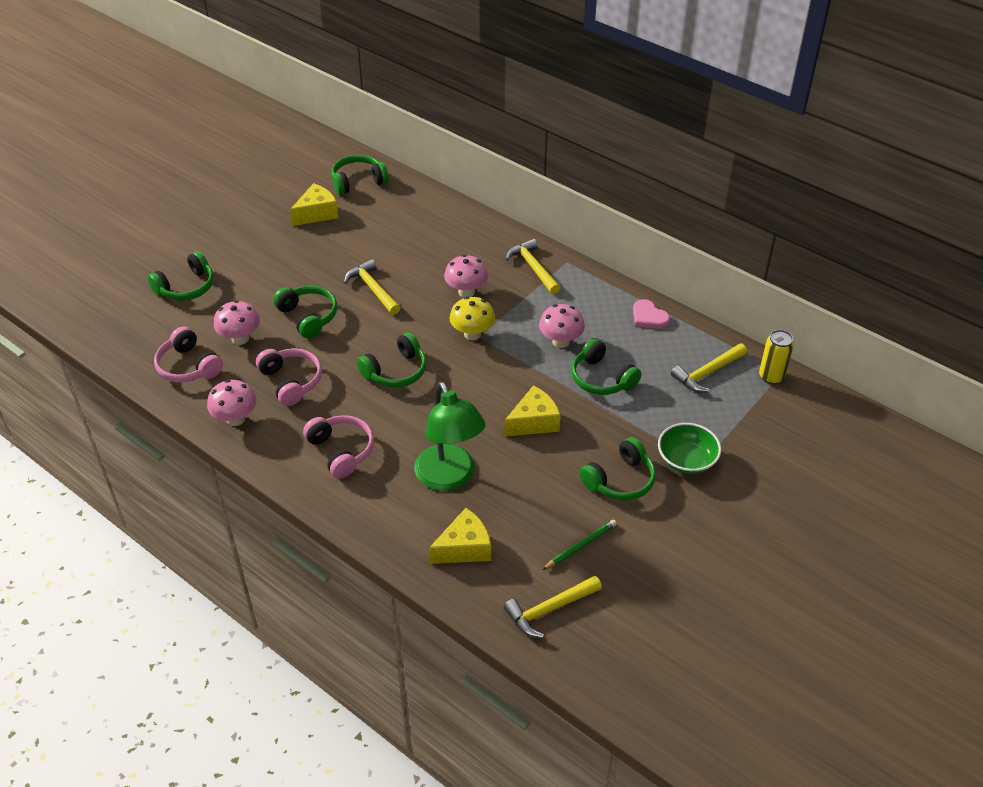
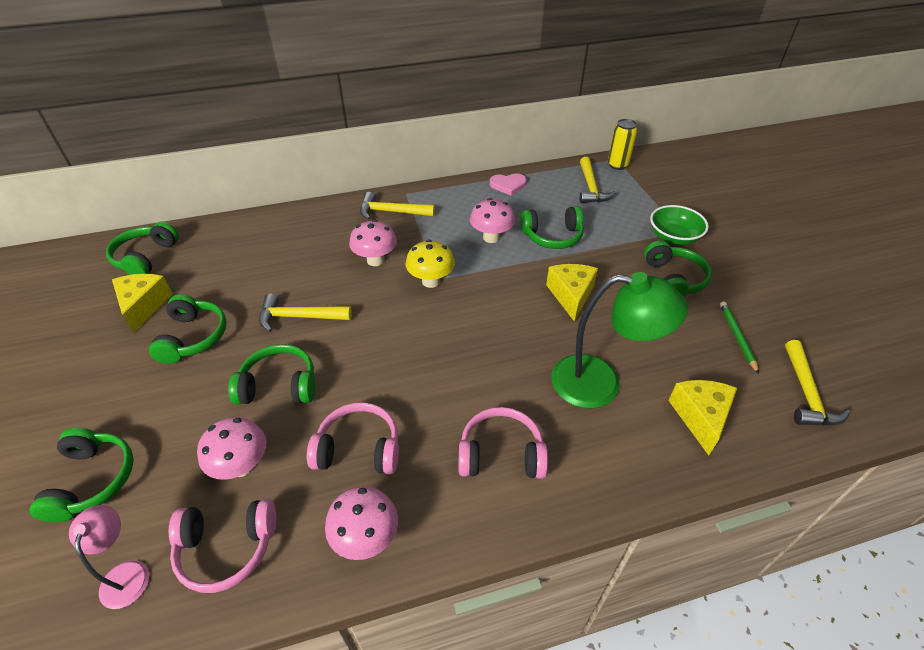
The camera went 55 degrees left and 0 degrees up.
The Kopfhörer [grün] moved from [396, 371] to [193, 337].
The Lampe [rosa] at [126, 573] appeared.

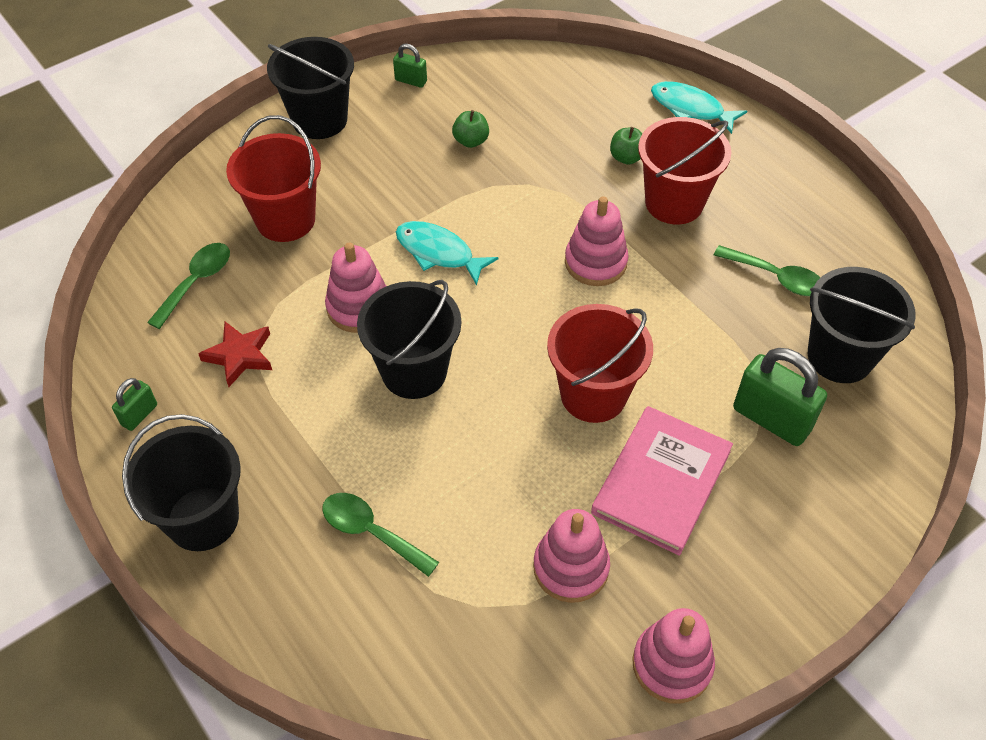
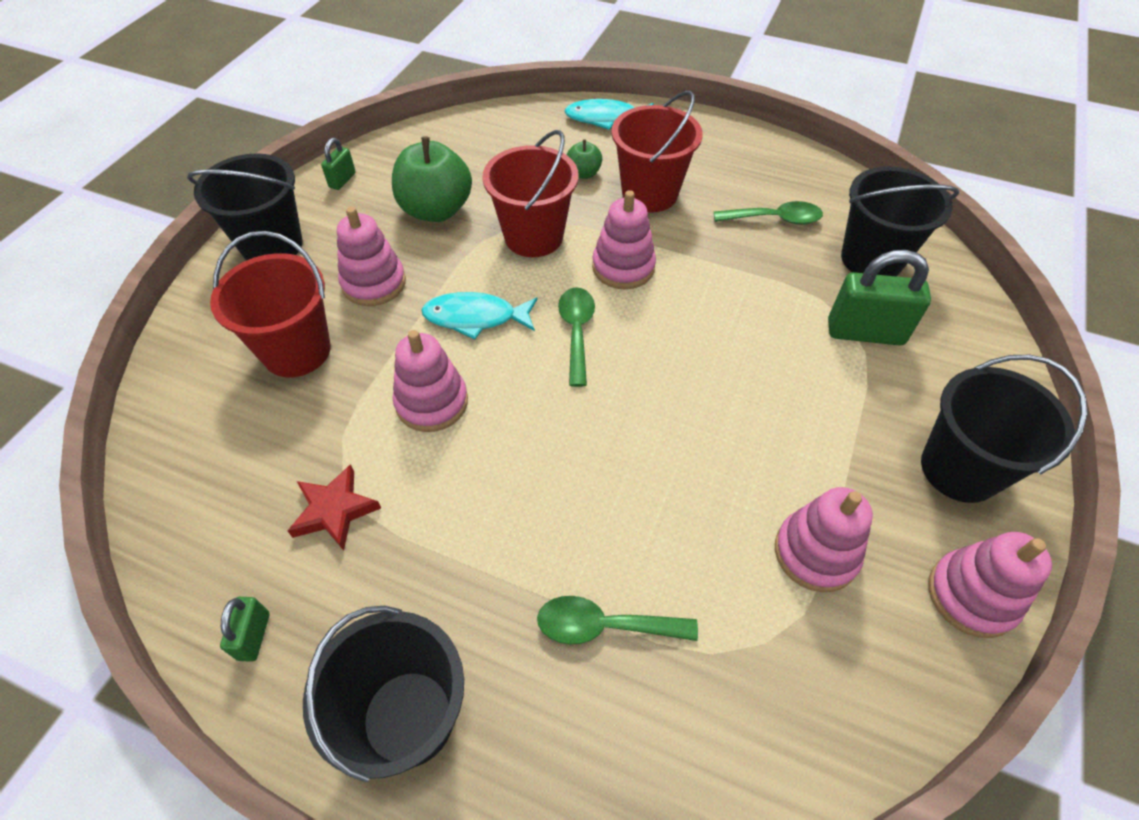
The camera went 30 degrees left and 0 degrees up.
The Löffel [grün] moved from [196, 282] to [577, 332].
The Eimer [schwarz] moved from [414, 371] to [959, 469].
The Vorhängeschloss [grün] at [411, 81] turned 60 degrees counterclockwise.
The Apfel [grün] at [471, 141] changed to 2.04 times the size.
The Eimer [rot] moved from [593, 394] to [533, 237].
The Buch [rosa] at [661, 482] disappeared.
The Stapelspielzeug [rosa] at [374, 283] appeared.

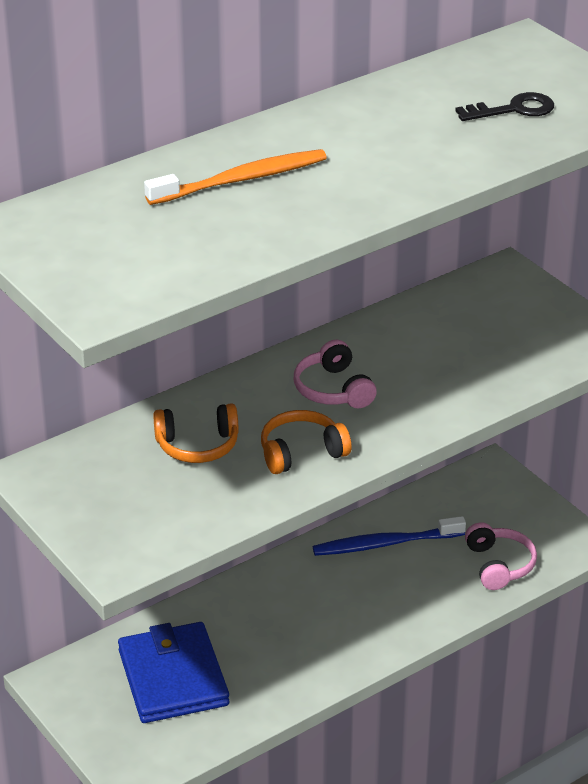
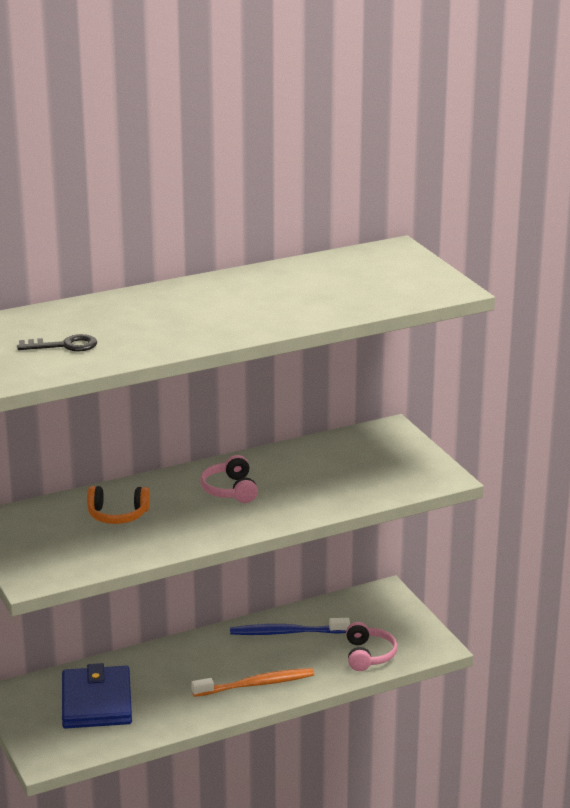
The camera went 10 degrees right and 10 degrees down.
The Zahnbürste [orange] moved from [241, 180] to [256, 684].
The Kopfhörer [orange] at [301, 452] disappeared.
The Schlüssel [schwarz] moved from [513, 109] to [64, 345].

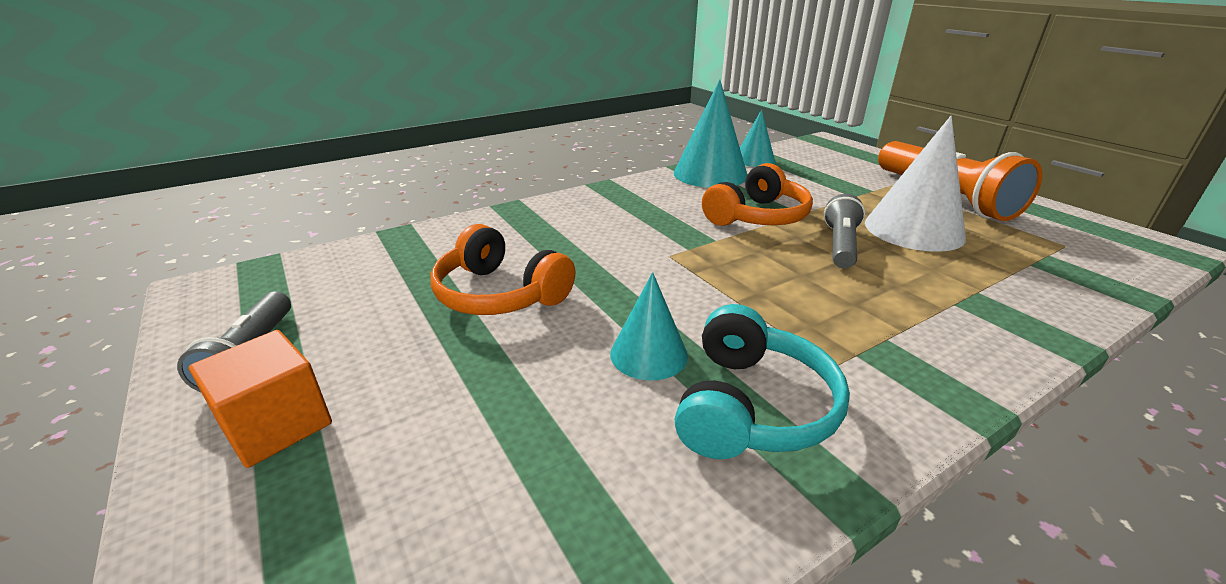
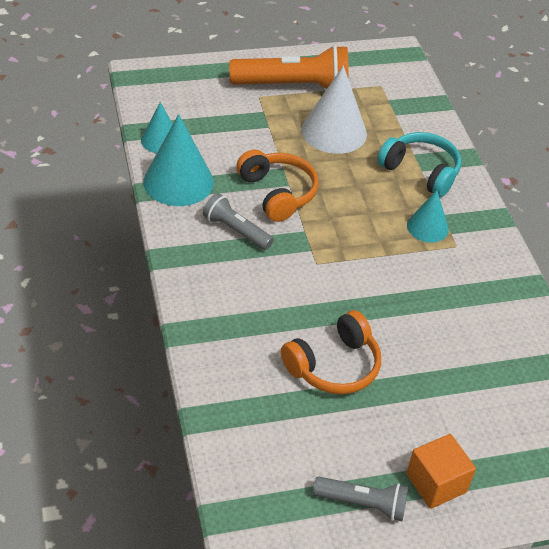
The camera went 75 degrees left and 15 degrees up.
The Kegel [türkis] moved from [648, 354] to [427, 227].
The Kopfhörer [türkis] moved from [751, 406] to [420, 171].
The Taschenlampe [grau] moved from [840, 245] to [236, 231].

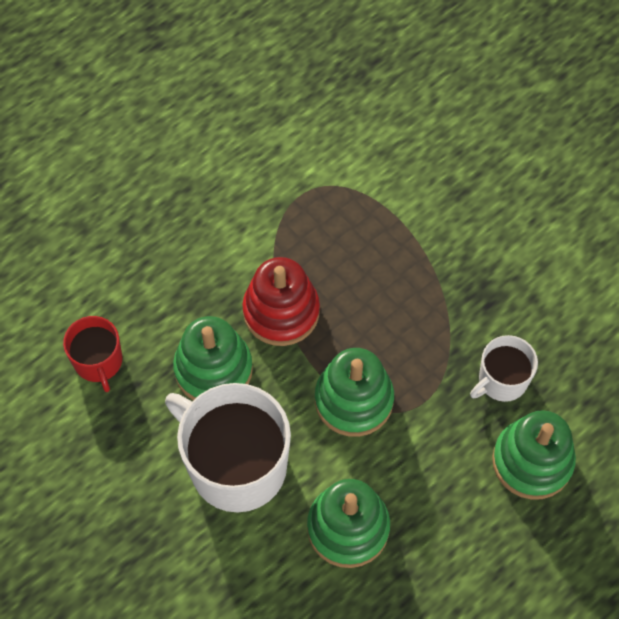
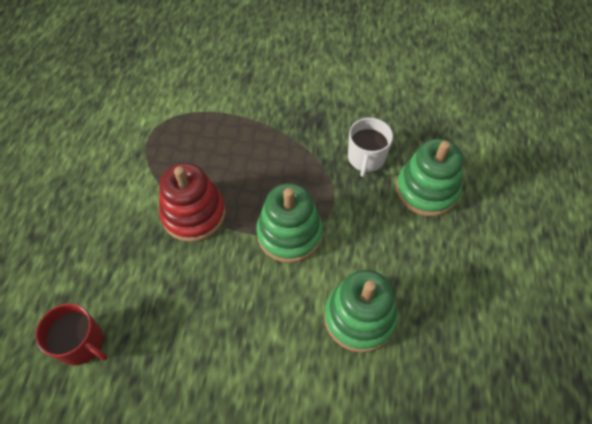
The camera went 40 degrees left and 5 degrees down.
The Tasse [weiß] at [236, 464] disappeared.
The Stapelspielzeug [grün] at [213, 369] disappeared.

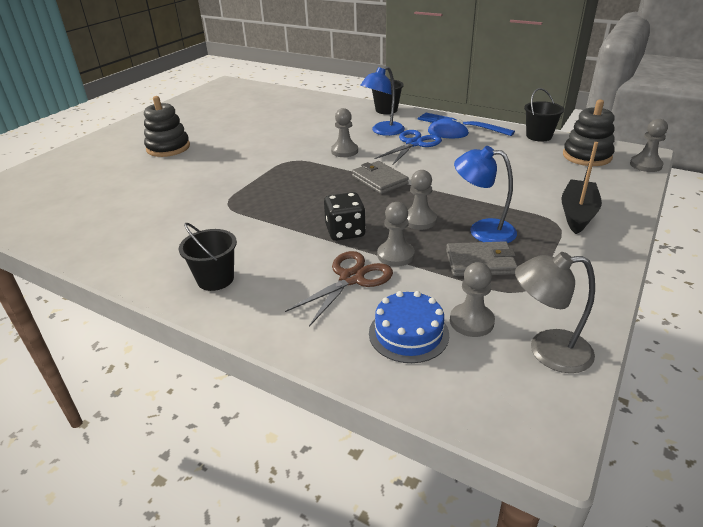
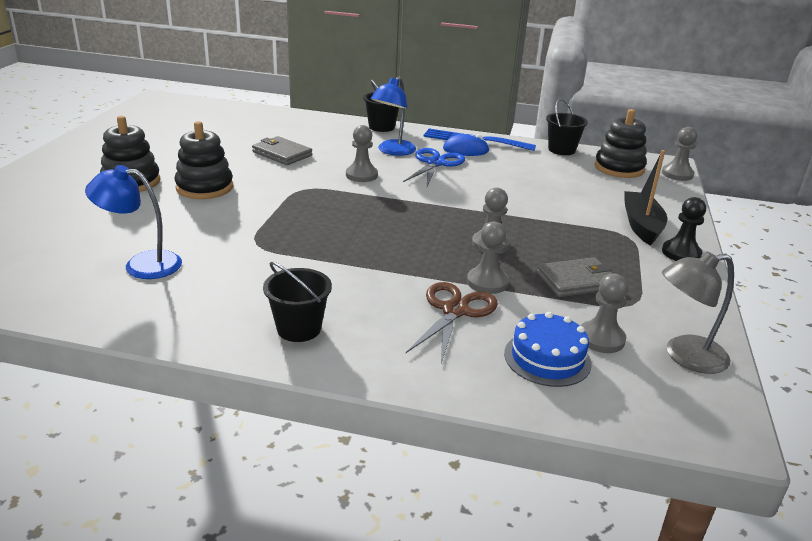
The camera went 20 degrees left and 5 degrees down.
The Spielwürfel [schwarz] at [345, 232] disappeared.
The Geldbörse [grau] moved from [379, 180] to [282, 154].
The Lampe [blau] moved from [482, 230] to [142, 264].
The Stapelspielzeug [schwarz] at [204, 187] appeared.
The Bauer [schwarz] at [681, 253] appeared.

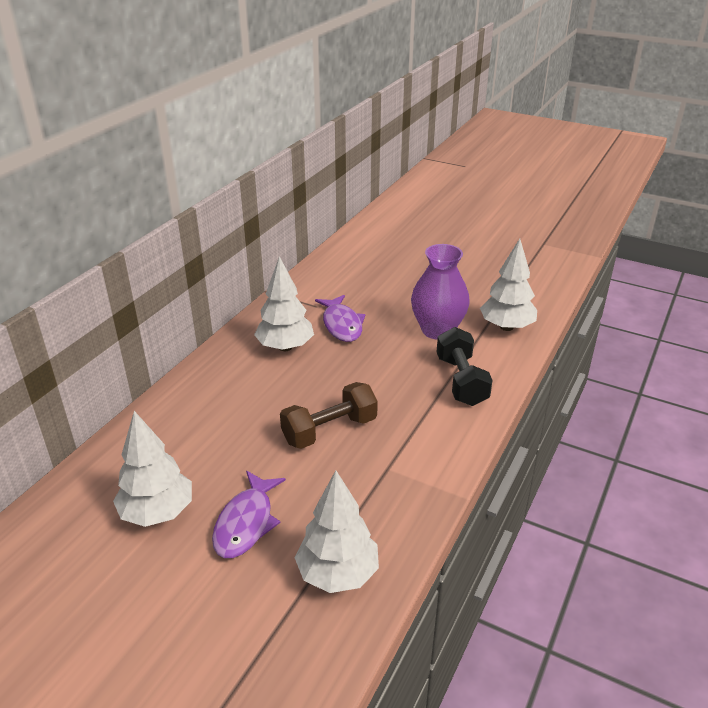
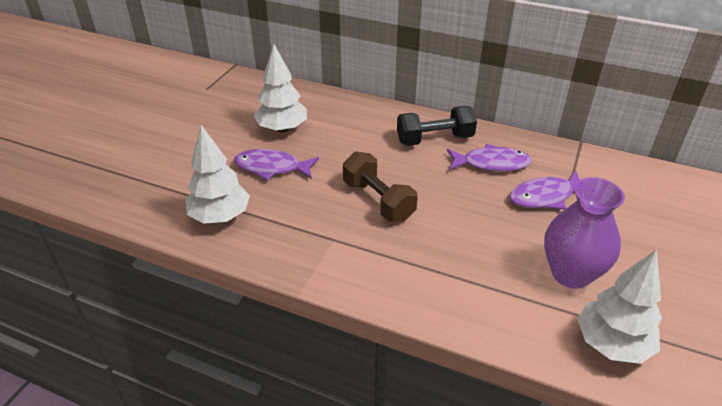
The camera went 85 degrees right and 5 degrees up.
The Baum [weiß] at [285, 347] was replaced by the Fisch [lila] at [491, 163].
The Hantel [schwarz] moved from [461, 381] to [434, 139].

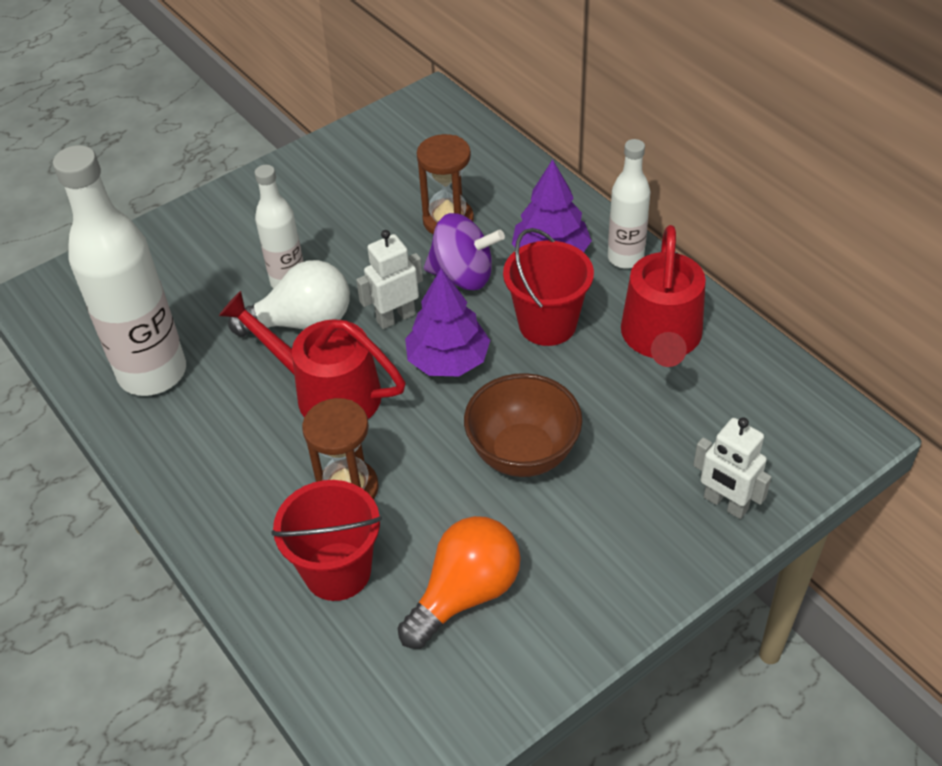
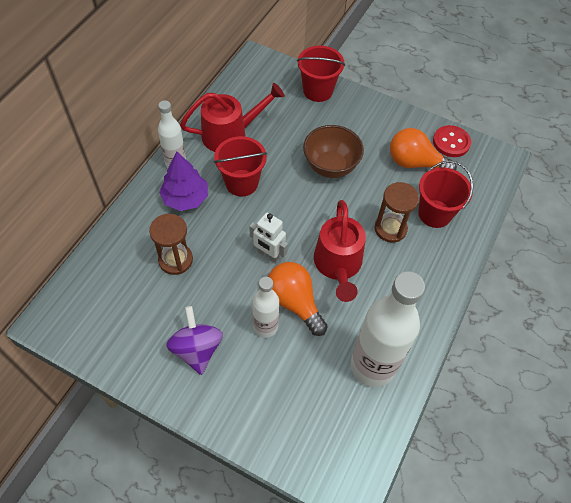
The camera went 120 degrees left and 10 degrees up.
The Glühbirne [weiß] at [302, 322] became the Glühbirne [orange] at [294, 302].
The Baum [lila] at [448, 360] disappeared.
The Kreisel [lila] moved from [463, 276] to [197, 349].
The Roboter [weiß] at [725, 504] was replaced by the Eimer [rot] at [318, 91].
The Knopf [rot] at [451, 142] appeared.

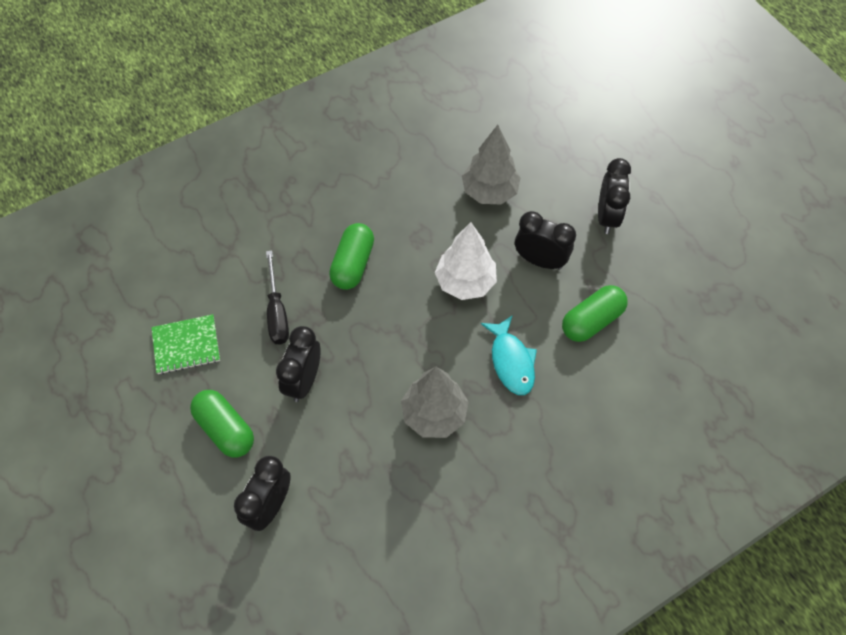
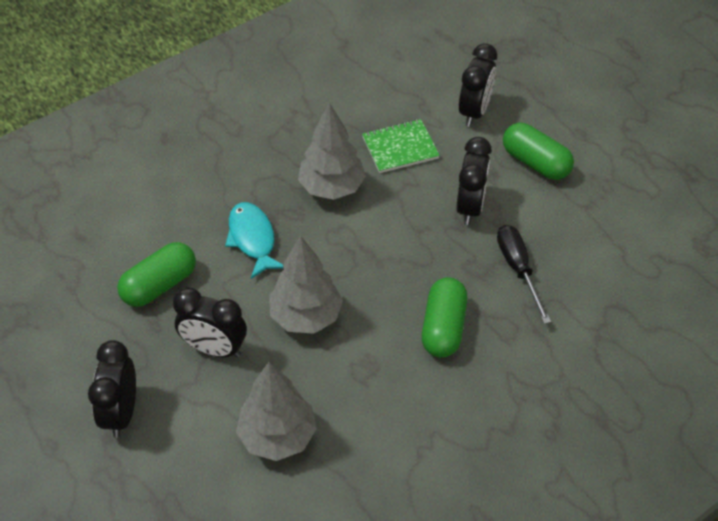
The camera went 175 degrees right and 10 degrees down.
The Notizbuch [grün] moved from [186, 345] to [400, 148].
The Baum [weiß] at [465, 282] became the Baum [grau] at [306, 316].

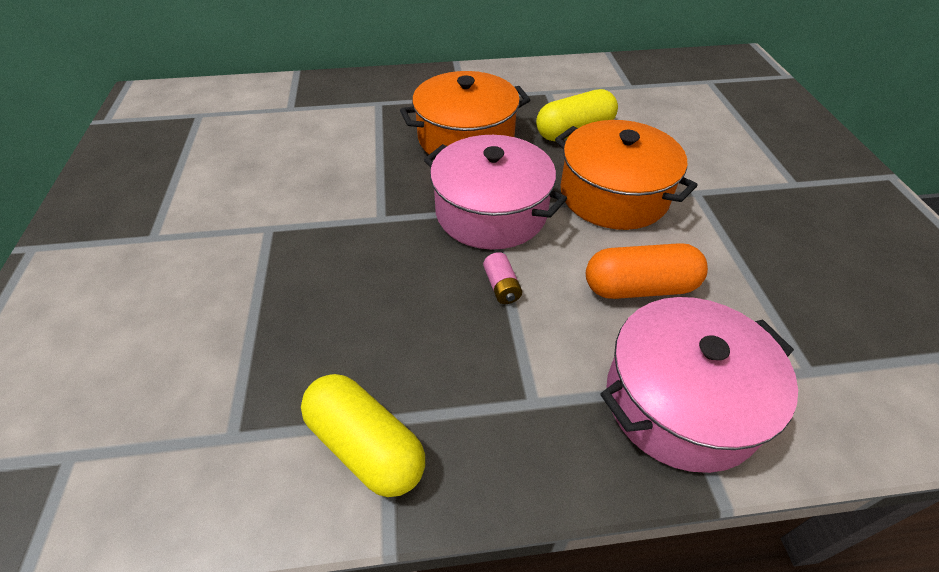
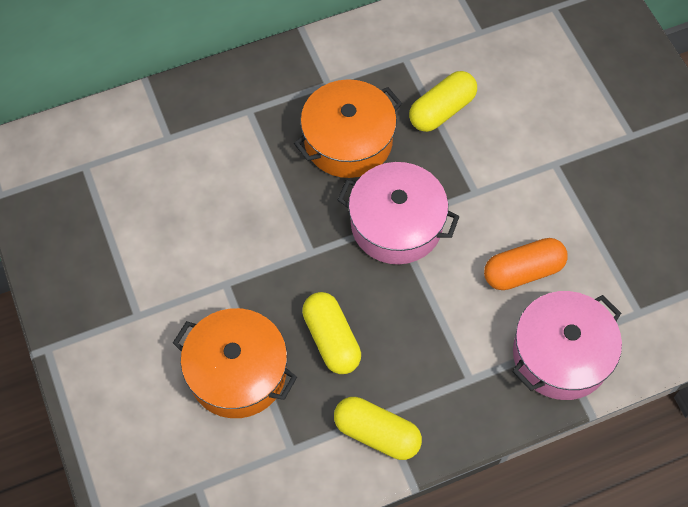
The camera went 15 degrees left and 15 degrees up.
The Batterie [rosa] at [501, 286] disappeared.
The Kochtopf [orange] moved from [614, 195] to [237, 372].
The Kapsel [gelb] at [331, 339] appeared.

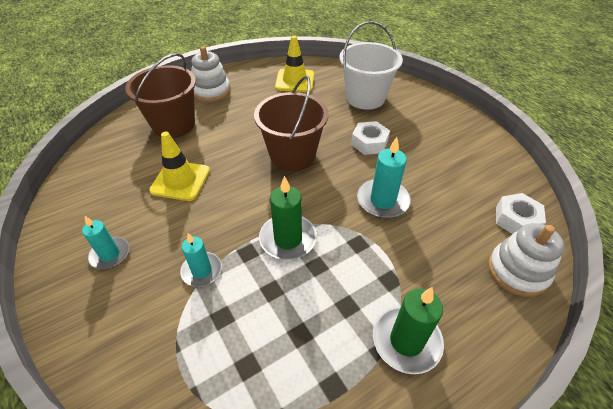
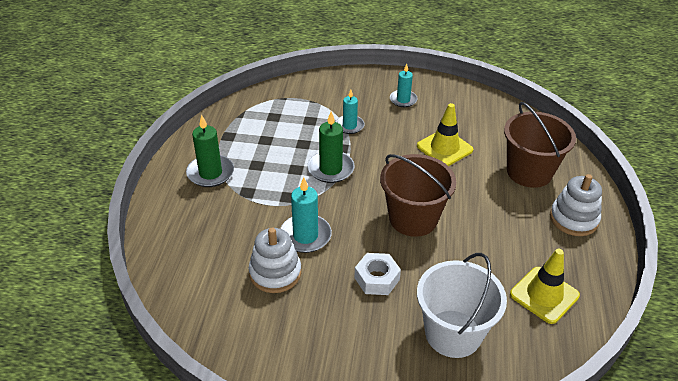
The camera went 130 degrees right and 5 degrees down.
The Stapelspielzeug [weiß] moved from [517, 271] to [275, 273].
The Sechskantmutter [weiß] at [516, 219] disappeared.

